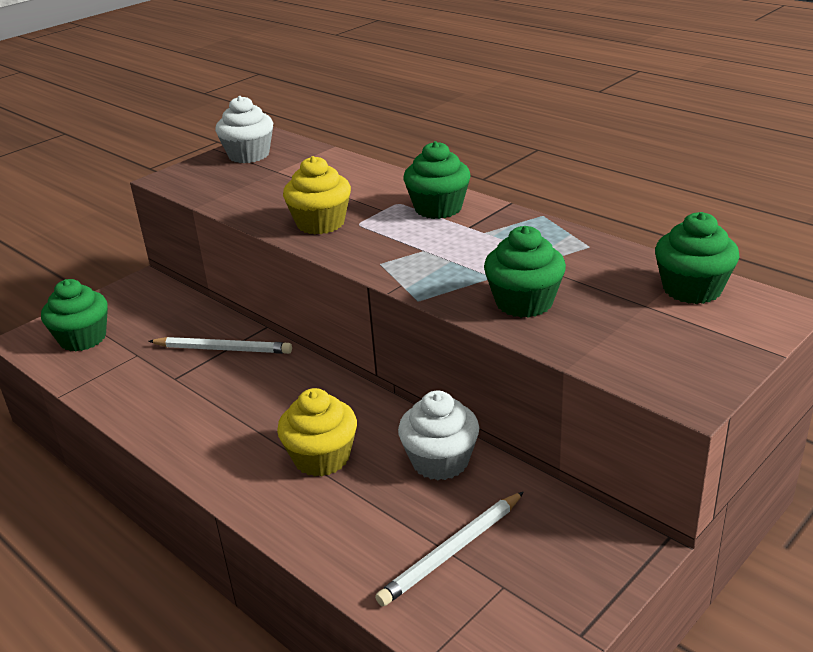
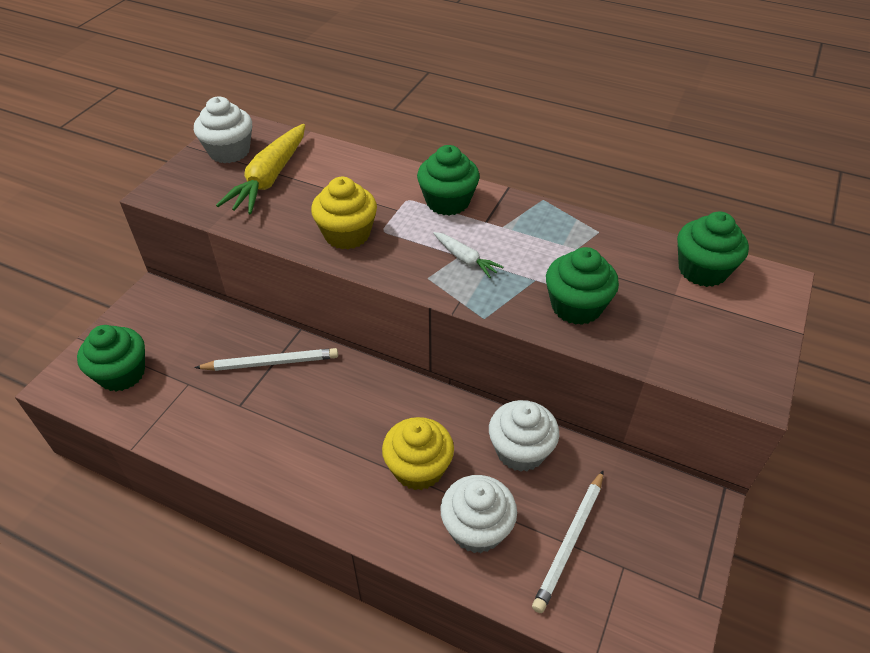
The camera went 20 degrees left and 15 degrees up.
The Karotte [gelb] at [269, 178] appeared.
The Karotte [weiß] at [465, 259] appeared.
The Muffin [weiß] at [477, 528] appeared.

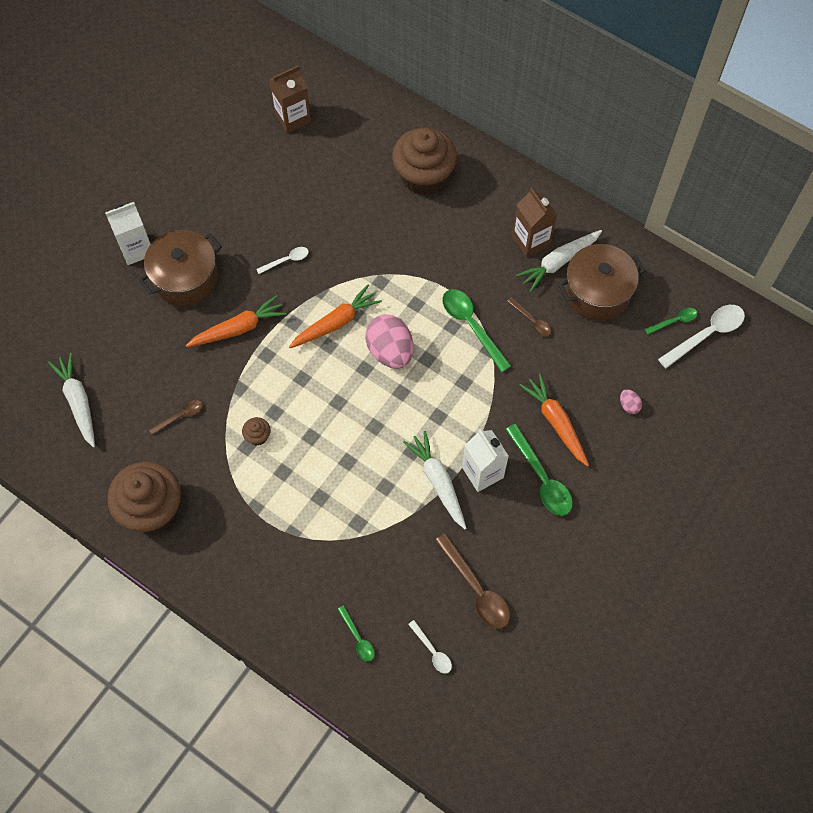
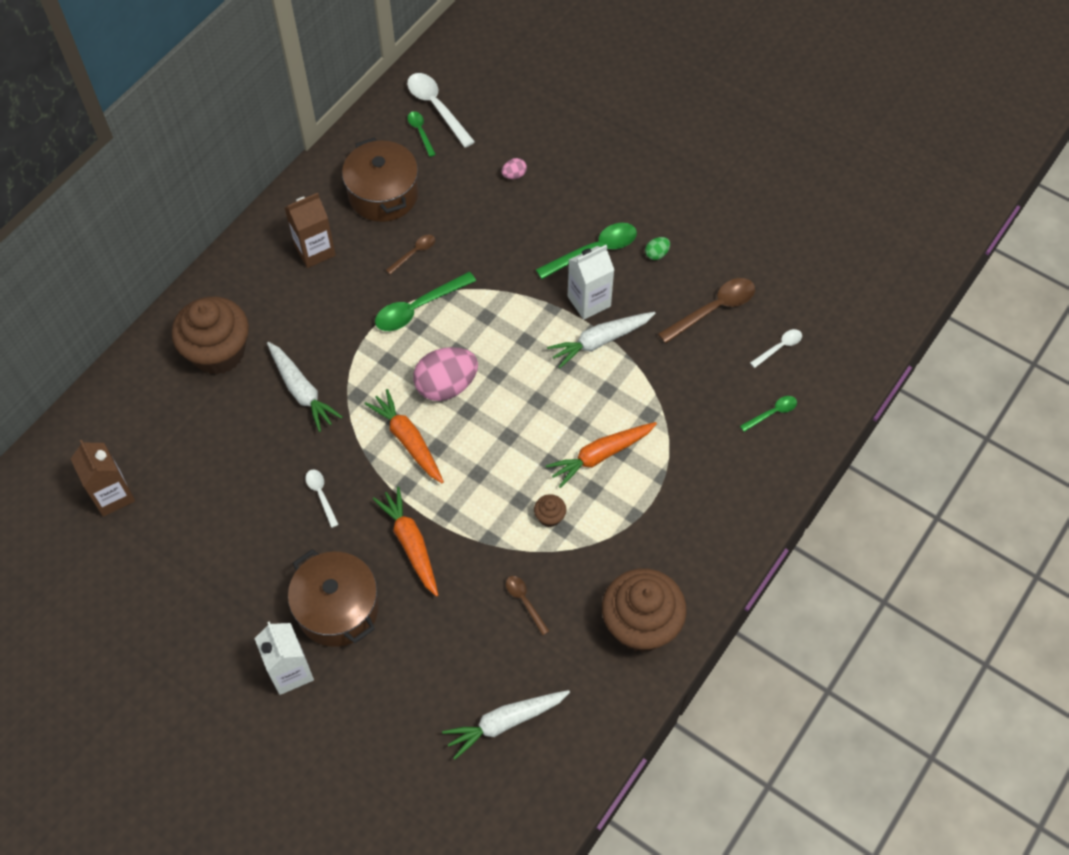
The camera went 90 degrees left and 5 degrees down.
The Karotte [weiß] moved from [558, 263] to [302, 391].
The Karotte [orange] moved from [555, 422] to [600, 455].
The Ei [grün] at [656, 254] appeared.

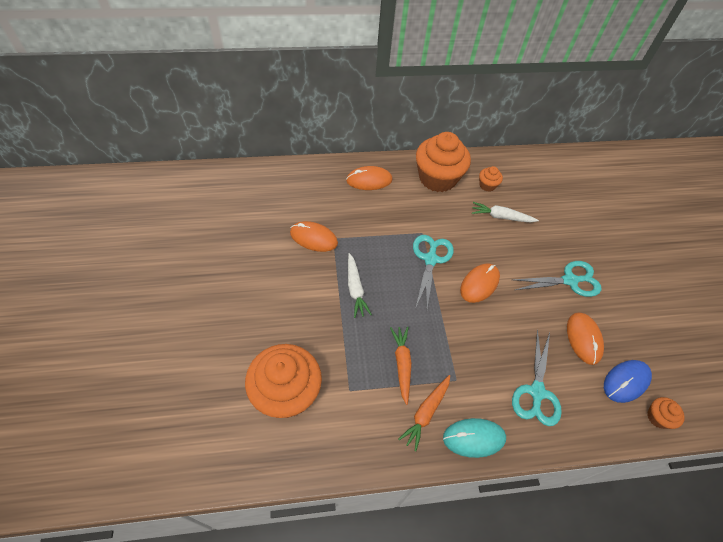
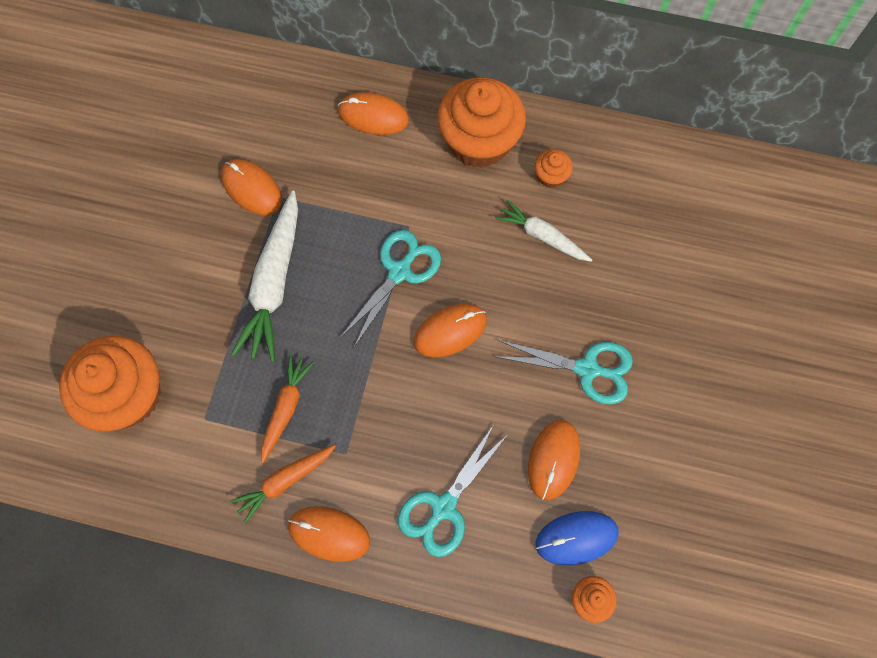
The camera went 25 degrees right and 15 degrees up.
The Karotte [weiß] at [355, 289] changed to 1.69 times the size.
The Computermaus [türkis] at [474, 438] became the Computermaus [orange] at [329, 534].

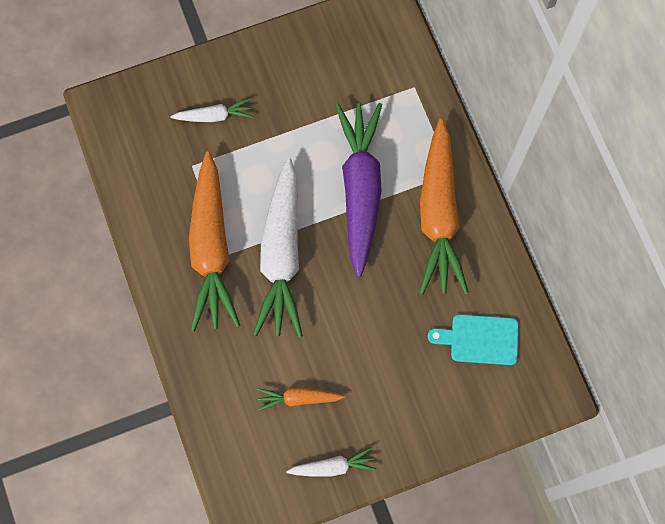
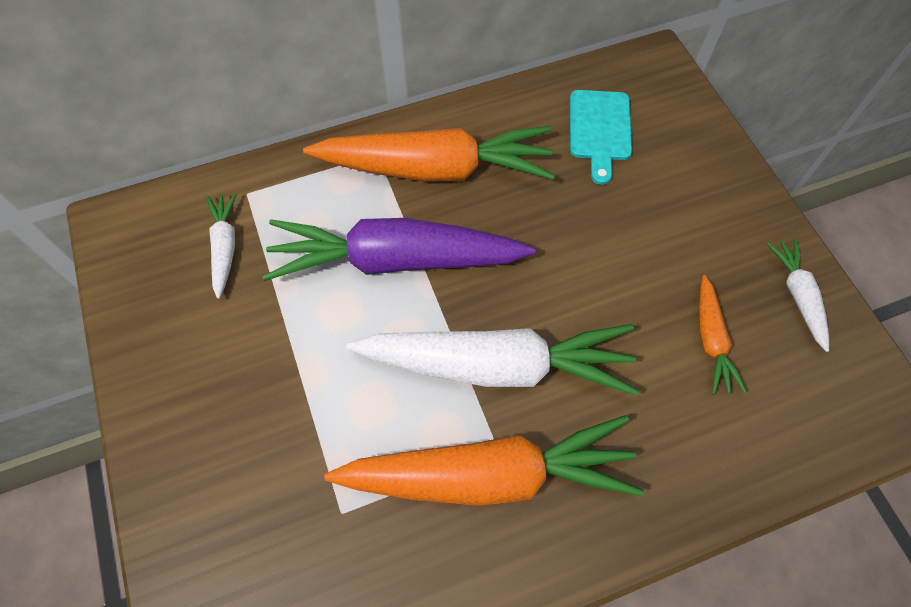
The camera went 90 degrees left and 10 degrees down.
The Karotte [weiß] moved from [214, 116] to [225, 247].

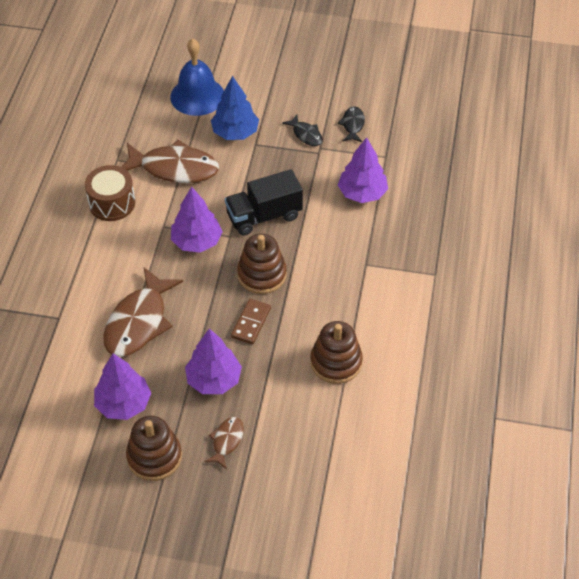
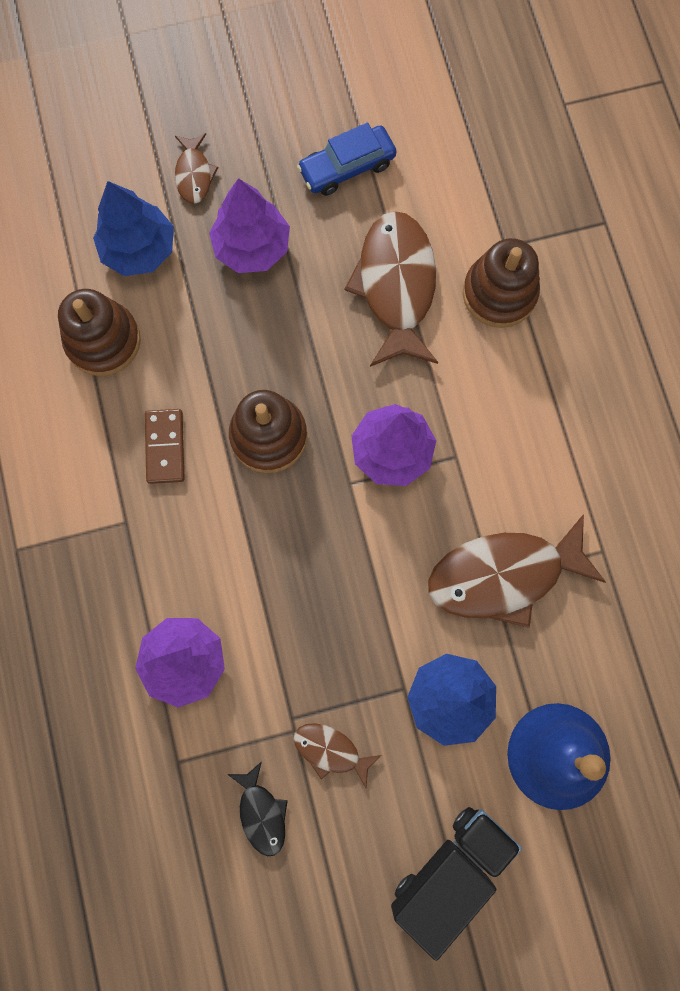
The camera went 155 degrees right and 25 degrees up.
The Trommel [braun] at [112, 203] disappeared.
The Baum [lila] at [123, 404] was replaced by the Auto [blau] at [347, 167].
The Stapelspielzeug [braun] moved from [154, 457] to [499, 293].
The Lastwagen [schwarz] moved from [264, 216] to [451, 870].
The Dominostein [braun] moved from [251, 323] to [165, 447].
The Fisch [schwarz] at [306, 134] became the Fisch [braun] at [331, 750].
The Baum [blau] at [139, 249] appeared.

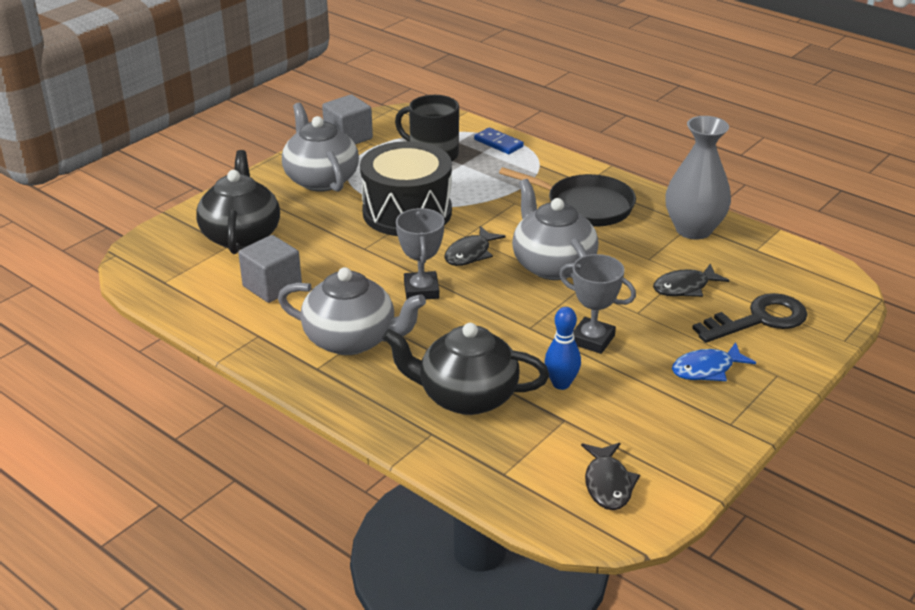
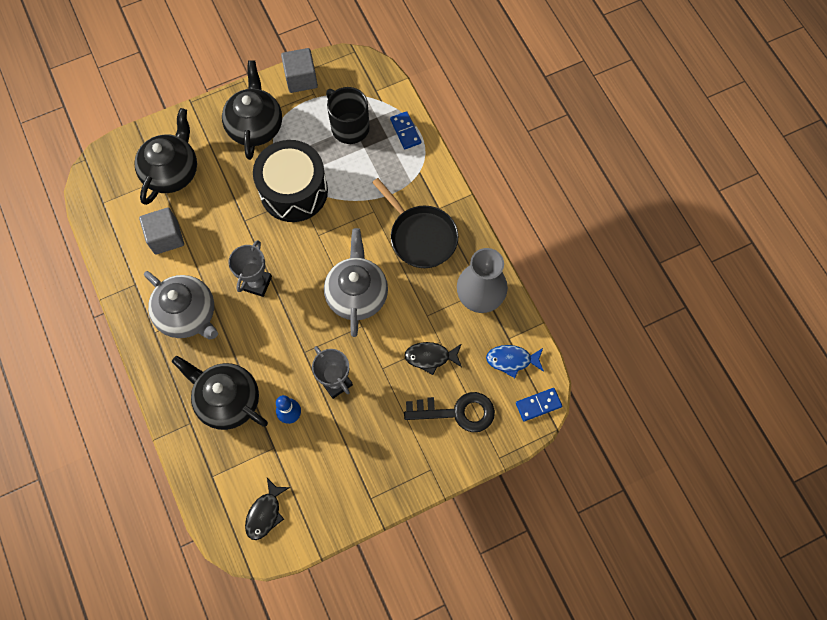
The camera went 25 degrees right and 35 degrees up.
The Teekanne [grau] at [321, 179] became the Teekanne [schwarz] at [255, 126].
The Fisch [schwarz] at [470, 253] disappeared.
The Fisch [blau] moved from [707, 369] to [512, 360].
The Dominostein [blau] at [538, 405] appeared.

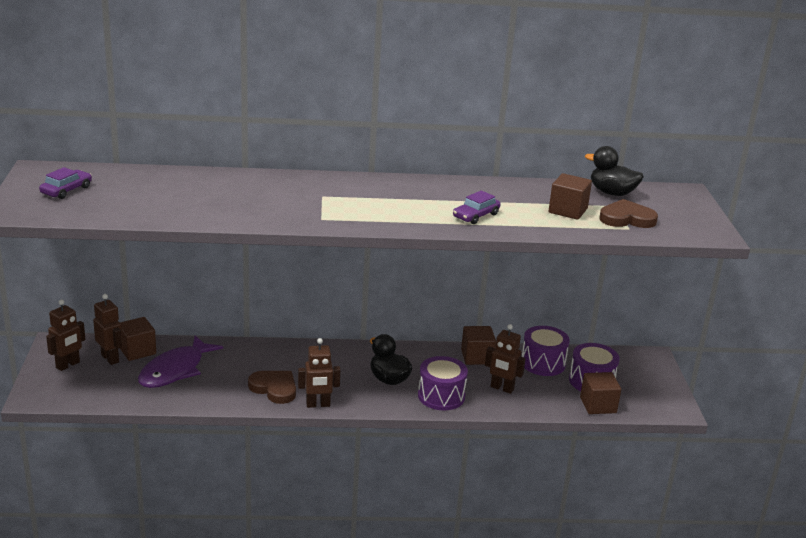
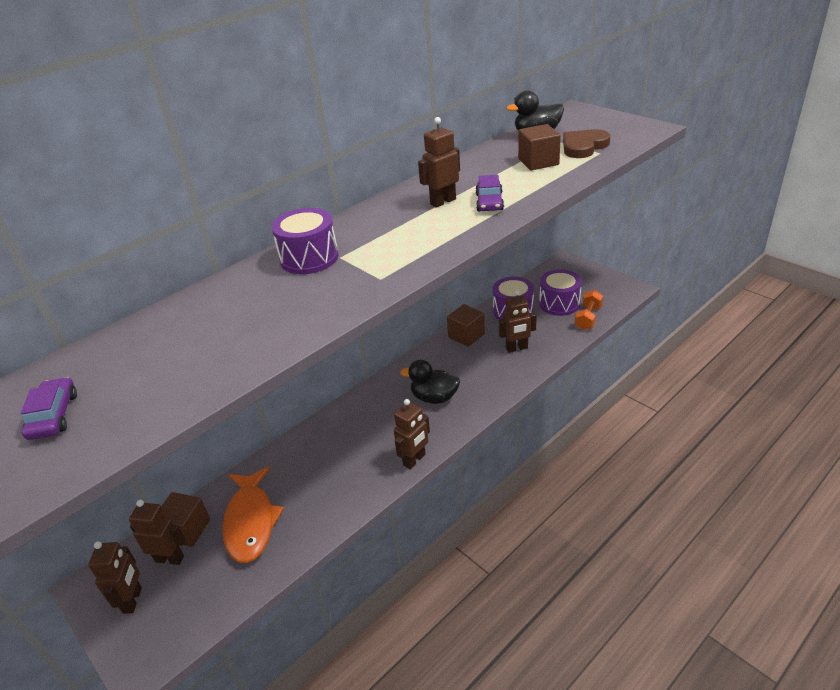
The camera went 35 degrees left and 10 degrees up.
The Fisch [lila] at [175, 370] became the Fisch [orange] at [250, 522].
The Herz [braun] at [274, 388] disappeared.
The Trommel [lila] moved from [441, 396] to [309, 258].
The Kubus [braun] at [598, 405] was replaced by the Hantel [orange] at [588, 318].
The Roboter [braun] at [443, 201] appeared.

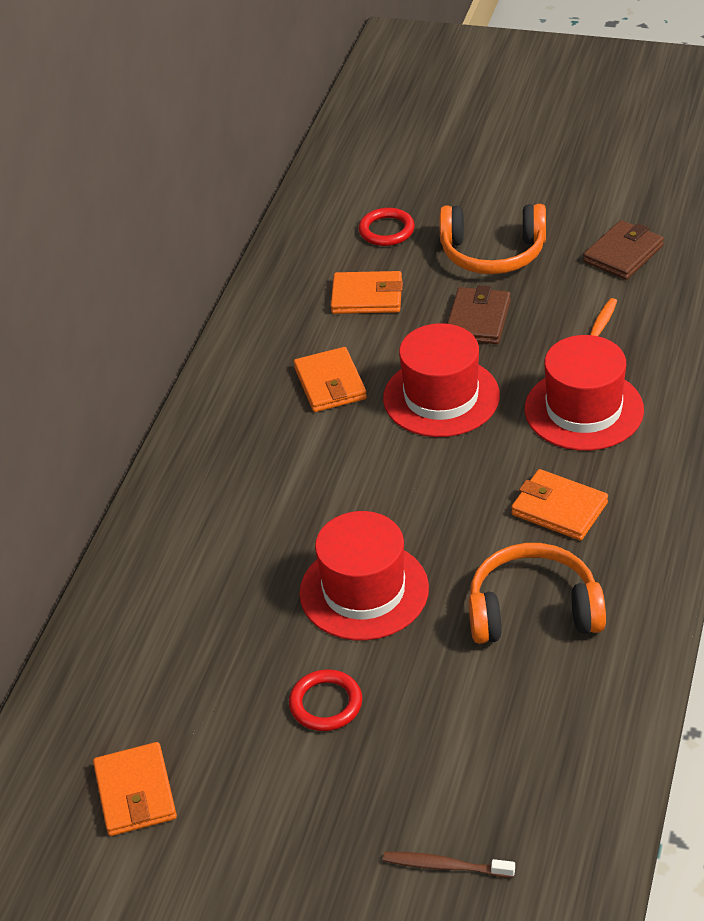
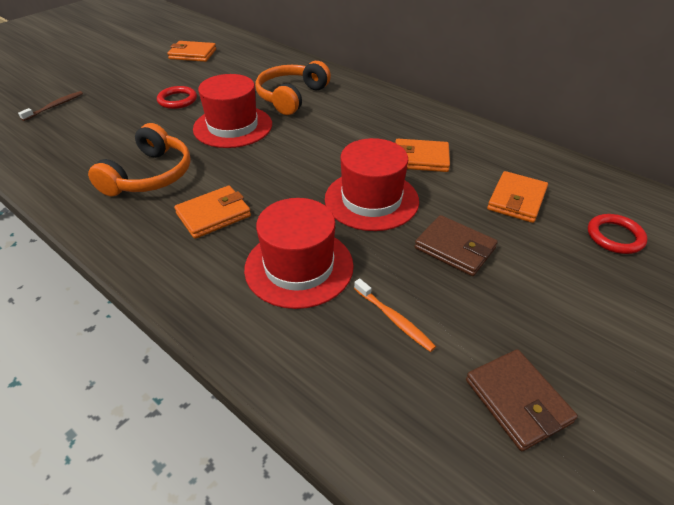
The camera went 110 degrees right and 0 degrees up.
The Kopfhörer [orange] moved from [493, 253] to [291, 97].

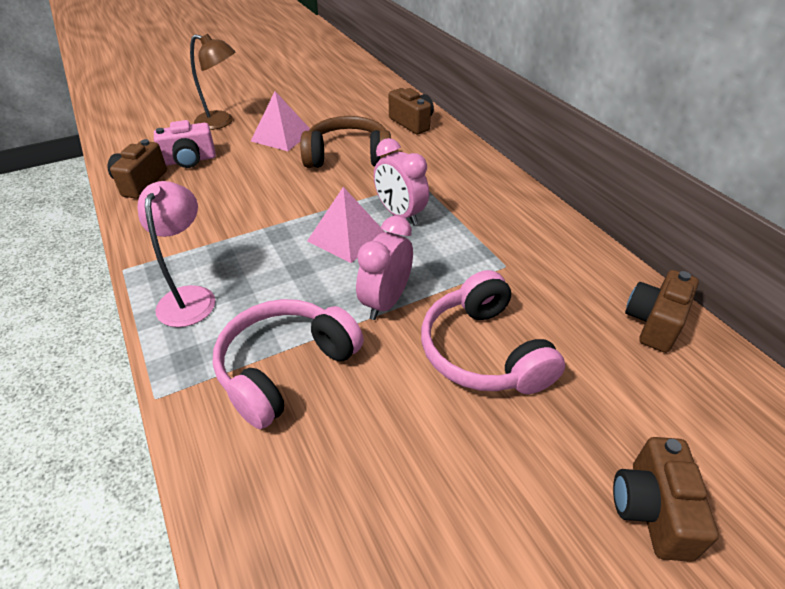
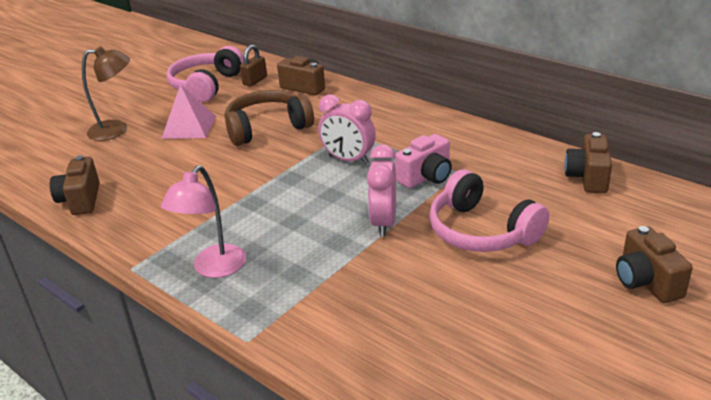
The camera went 20 degrees left and 10 degrees down.
The Lampe [rosa] at [189, 297] turned 135 degrees counterclockwise.
The Kamera [rosa] moved from [189, 160] to [426, 177].
The Kopfhörer [rosa] moved from [285, 368] to [206, 85].
The Pyramide [rosa] at [347, 237] disappeared.
The Vorhängeschloss [braun] at [255, 81] appeared.

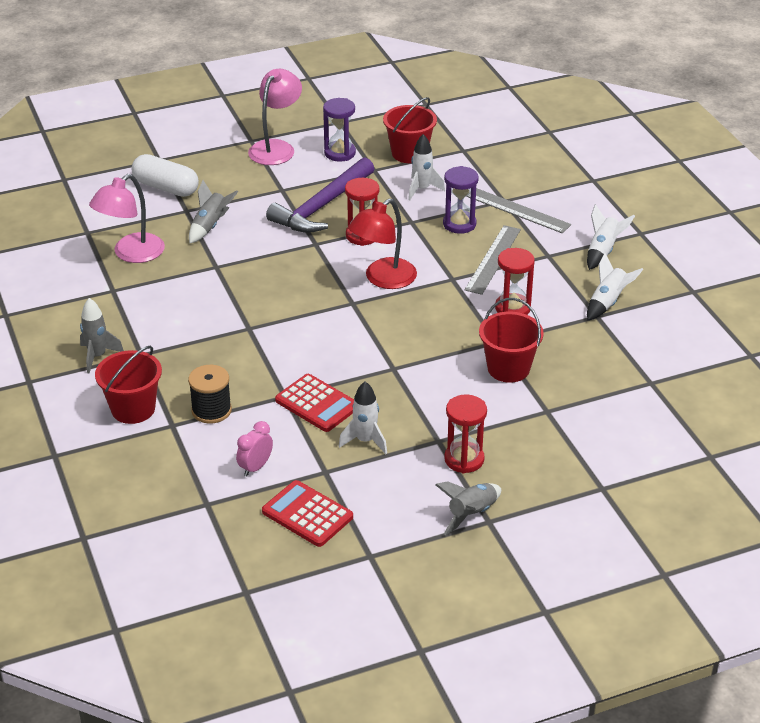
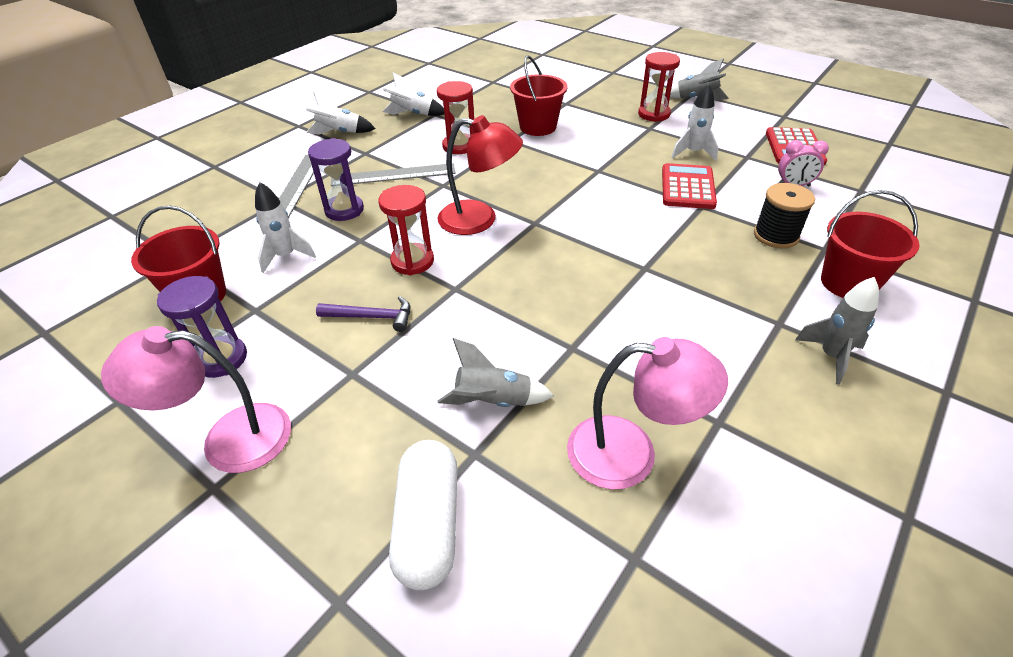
The camera went 120 degrees left and 5 degrees up.
The Hammer [lila] at [321, 206] changed to 0.49 times the size.

